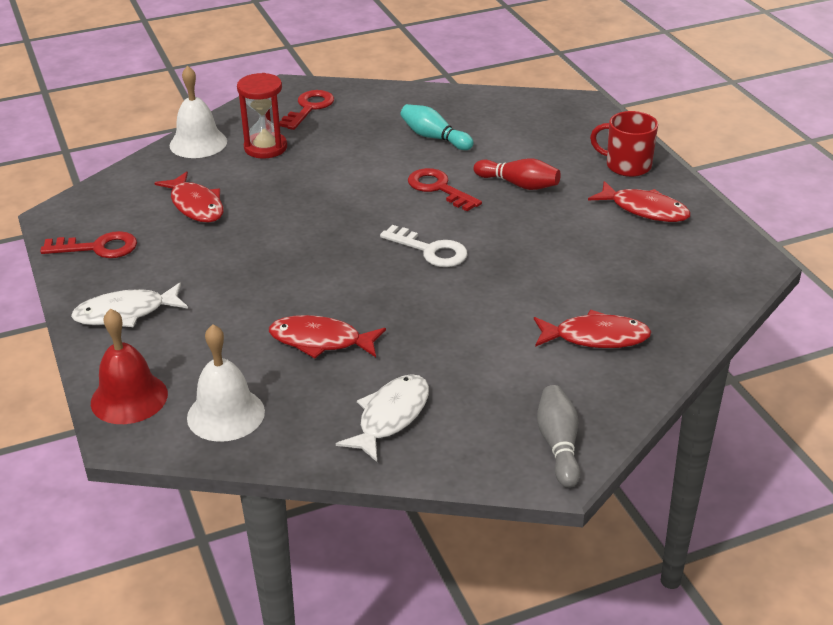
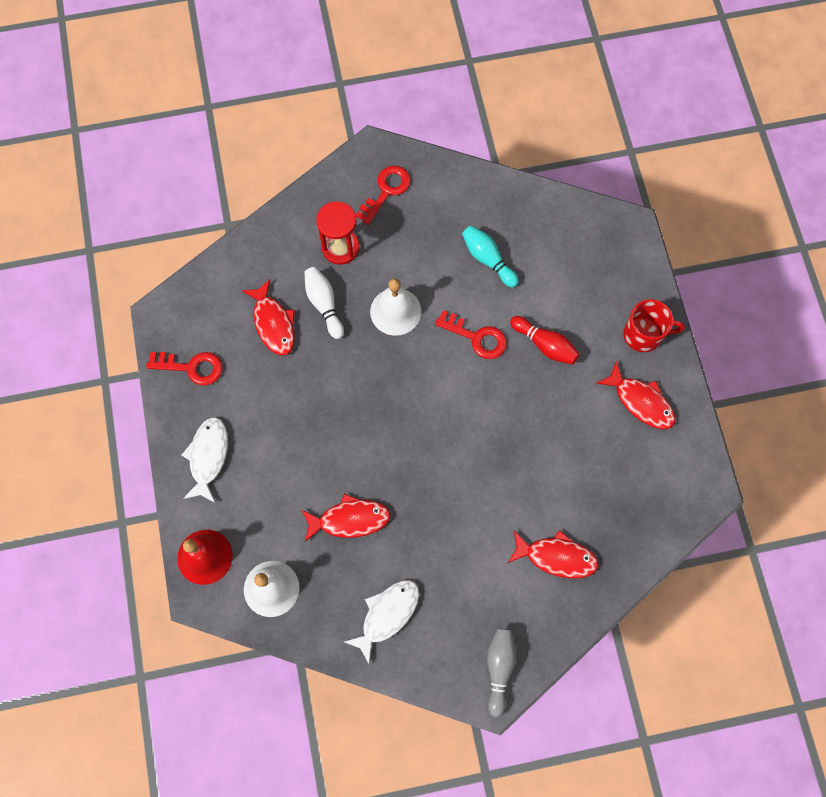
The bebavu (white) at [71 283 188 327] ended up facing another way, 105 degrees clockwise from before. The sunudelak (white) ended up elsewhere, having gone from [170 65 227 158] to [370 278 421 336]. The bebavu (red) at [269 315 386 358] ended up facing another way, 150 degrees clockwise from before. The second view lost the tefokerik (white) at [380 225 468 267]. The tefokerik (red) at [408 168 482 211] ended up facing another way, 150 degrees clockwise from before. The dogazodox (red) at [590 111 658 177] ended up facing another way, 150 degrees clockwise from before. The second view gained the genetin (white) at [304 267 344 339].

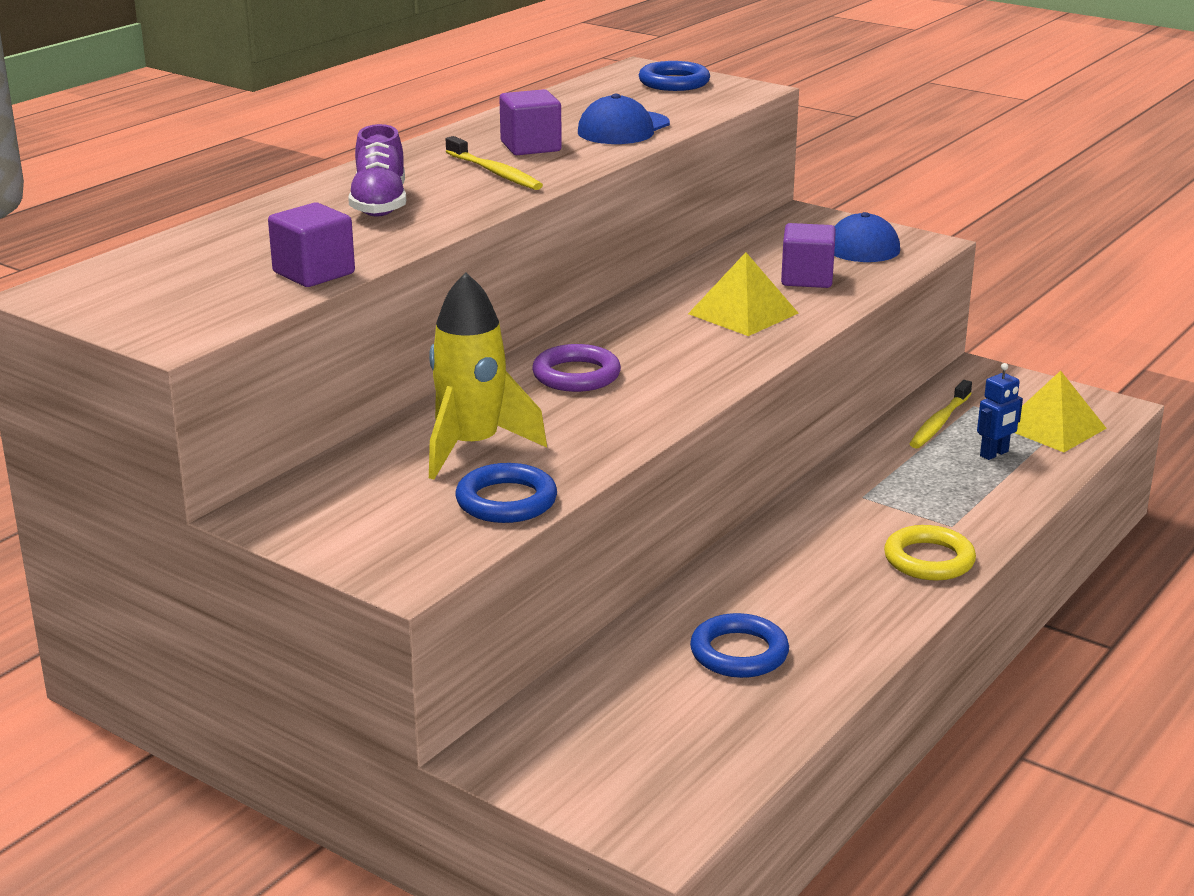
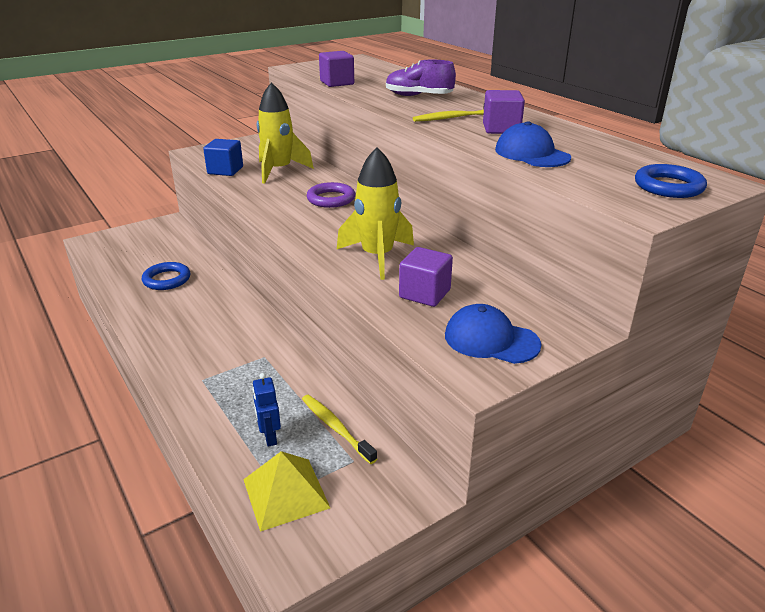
Where the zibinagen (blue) stood at [456 463 557 523], the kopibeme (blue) came to stand at [203 139 243 176]. Where the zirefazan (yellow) stood at [688 252 799 336], the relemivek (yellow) came to stand at [337 147 414 280]. The second view lost the zibinagen (yellow) at [884 525 976 580].

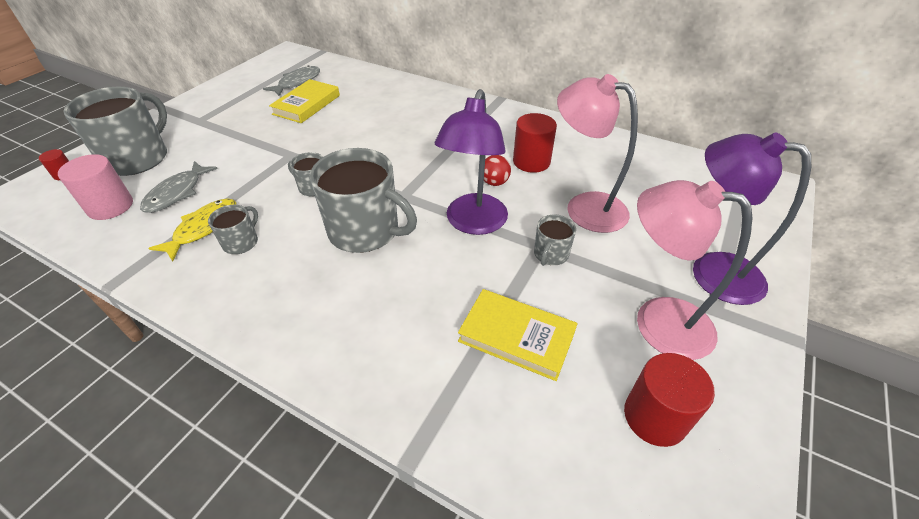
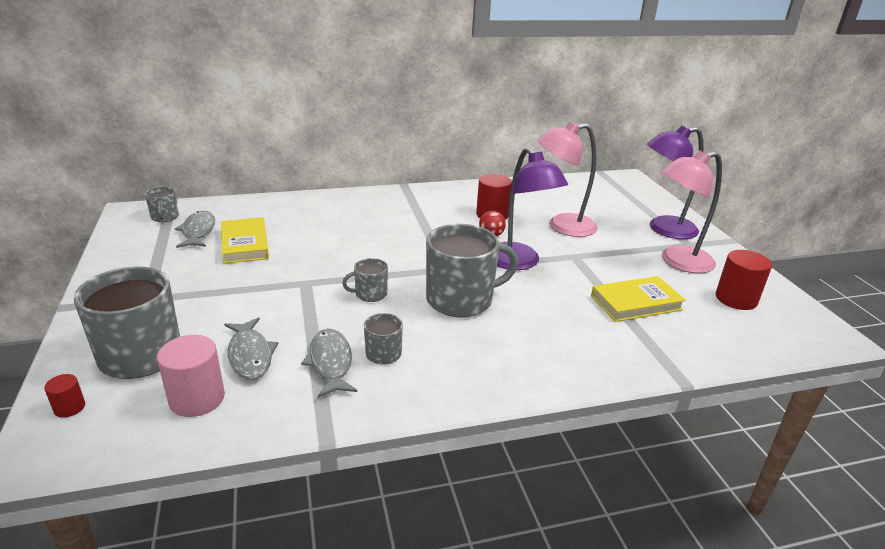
What was the bebavu (yellow) at [148 198 236 262] turned into the bebavu (grey) at [301 329 357 398]. The dogazodox (grey) ended up elsewhere, having gone from [534 214 576 266] to [145 187 179 222].

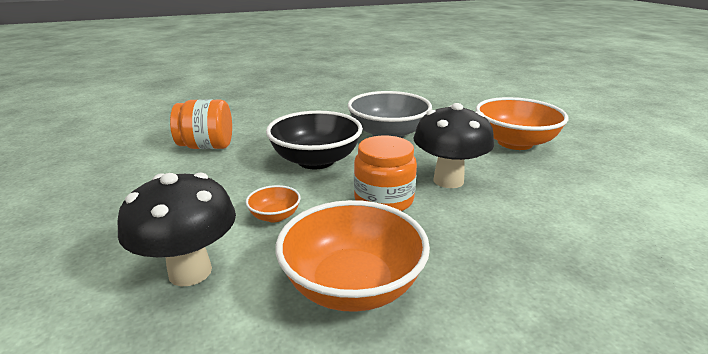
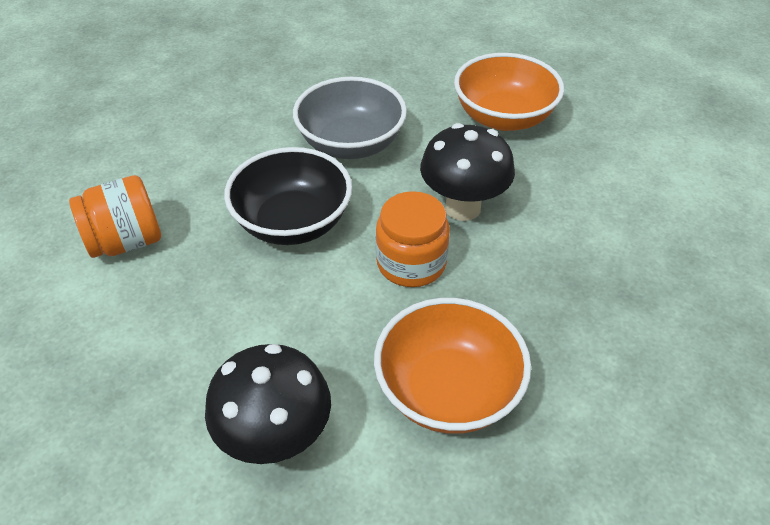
The second view lost the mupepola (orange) at [246 185 301 222].

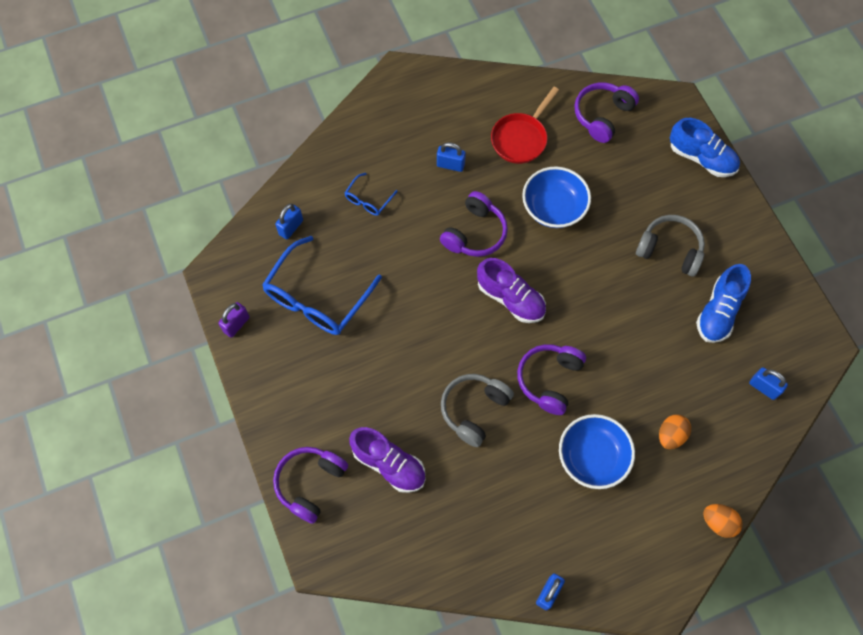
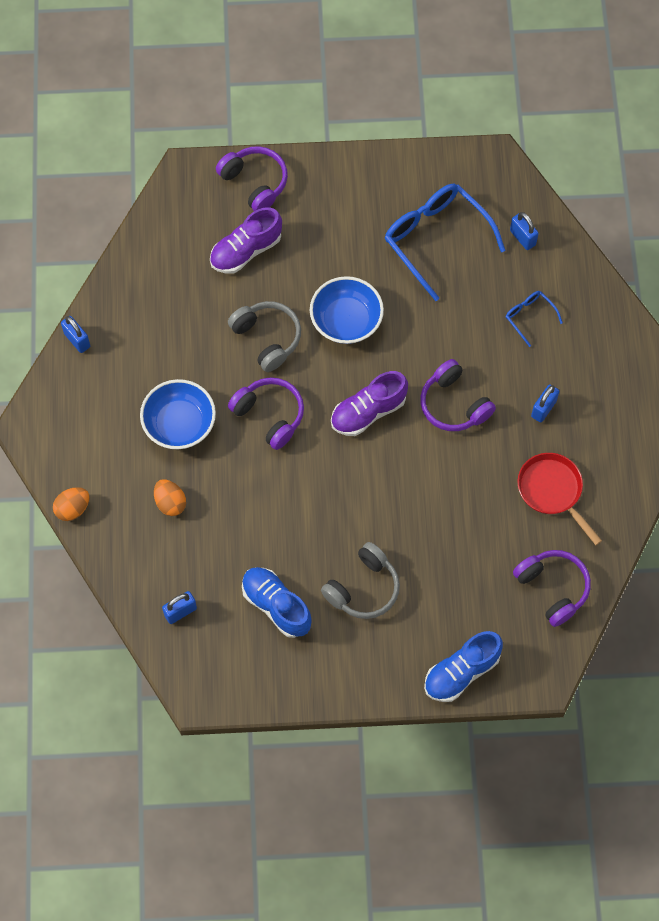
The second view lost the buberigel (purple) at [218 302 250 338]. The mupepola (blue) ended up elsewhere, having gone from [522 167 591 228] to [310 276 384 344].

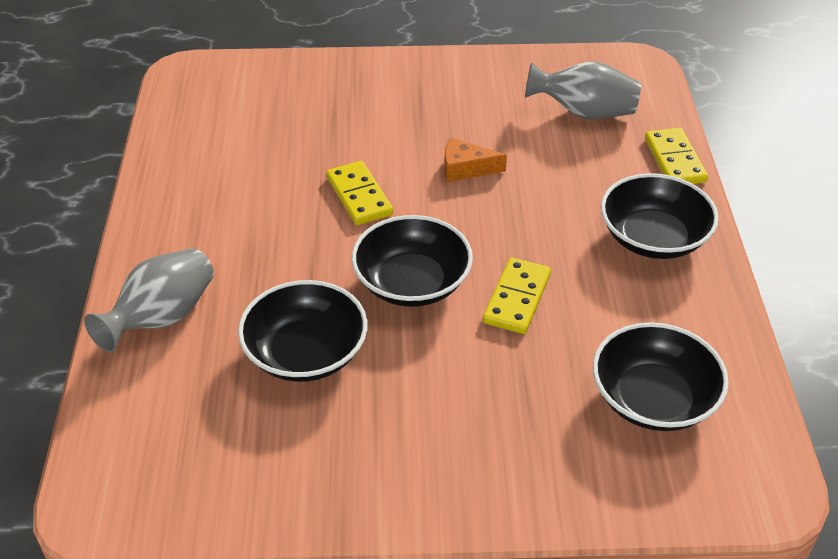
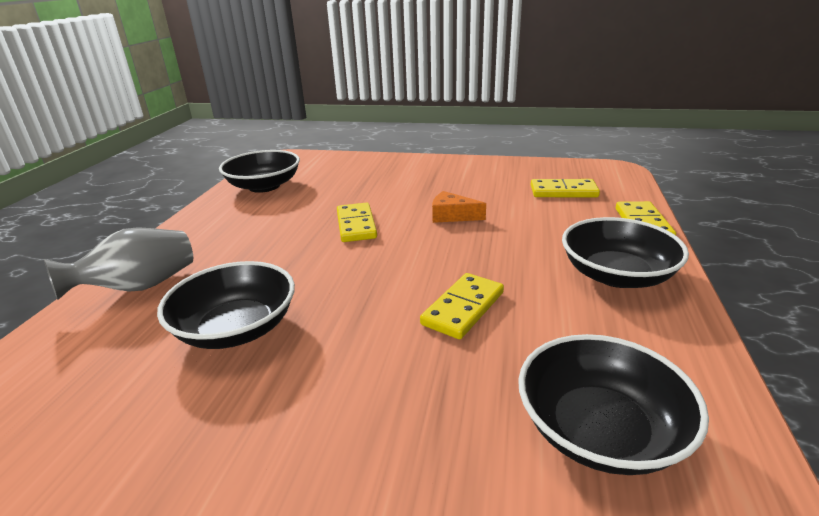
The mupepola (black) ended up elsewhere, having gone from [352 215 473 307] to [219 150 300 193]. Where the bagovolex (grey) stood at [525 61 641 120], the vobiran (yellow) came to stand at [531 179 600 197].

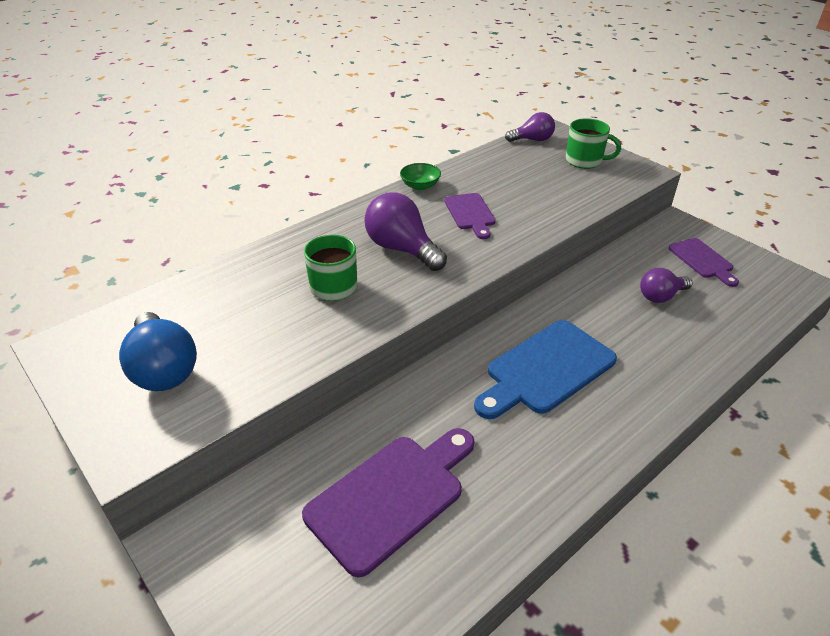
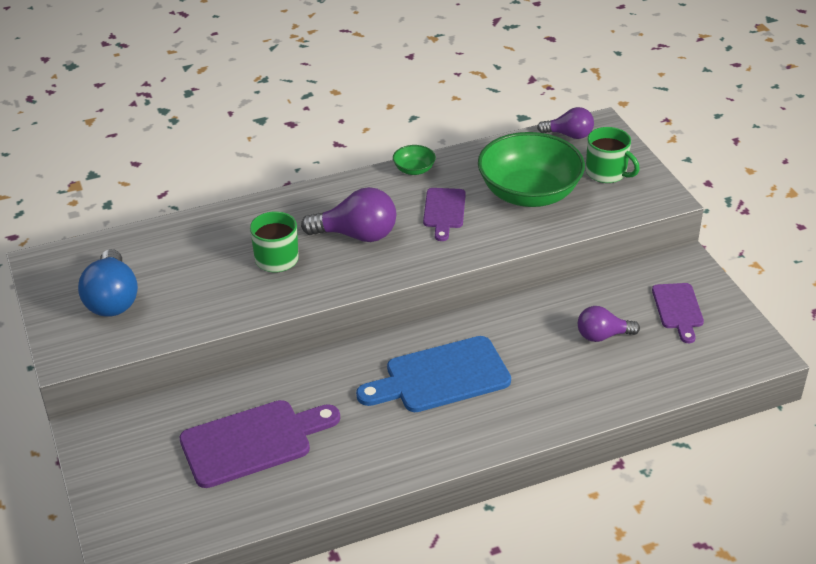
The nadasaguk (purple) at [364 192 447 271] ended up facing another way, 120 degrees clockwise from before. The second view gained the mupepola (green) at [478 132 585 207].

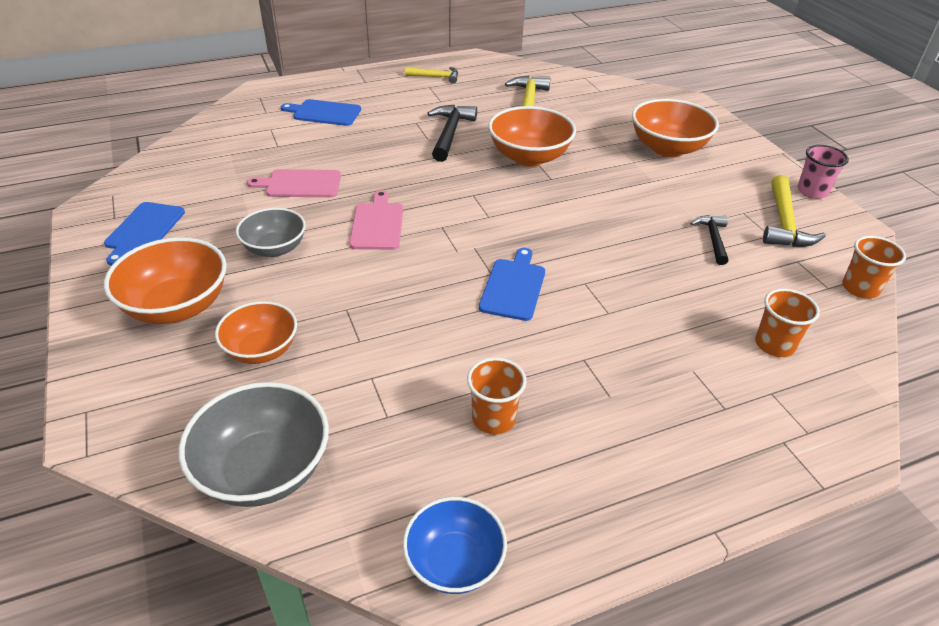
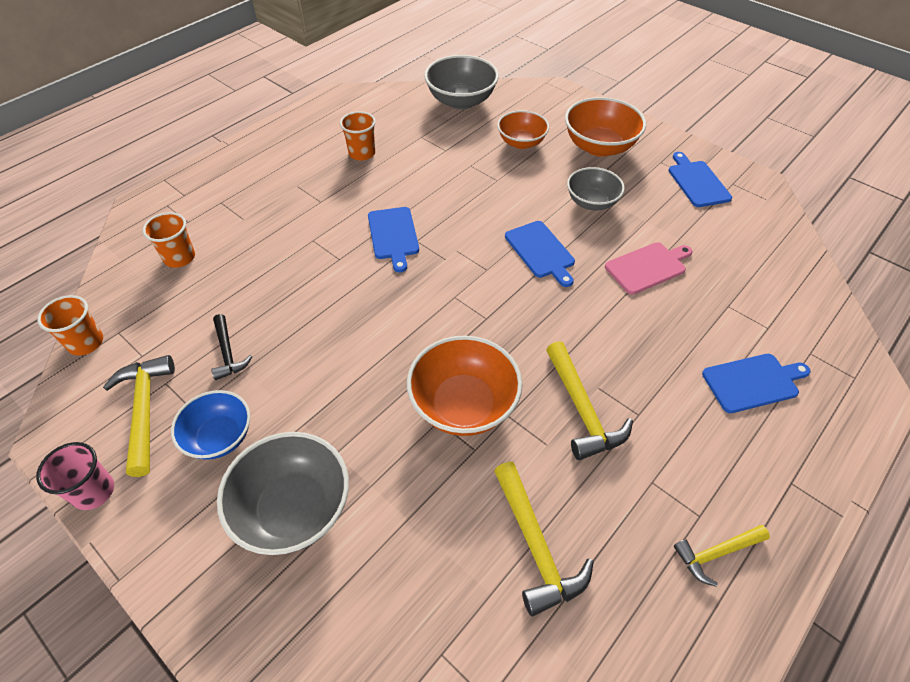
What was the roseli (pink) at [349 190 403 250] turned into the roseli (blue) at [505 221 575 287]. The mupepola (blue) ended up elsewhere, having gone from [403 497 507 594] to [171 390 250 460]. What was the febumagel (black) at [427 105 477 162] turned into the febumagel (yellow) at [546 341 633 460]. What was the mupepola (orange) at [632 99 719 157] turned into the mupepola (grey) at [217 432 349 555].

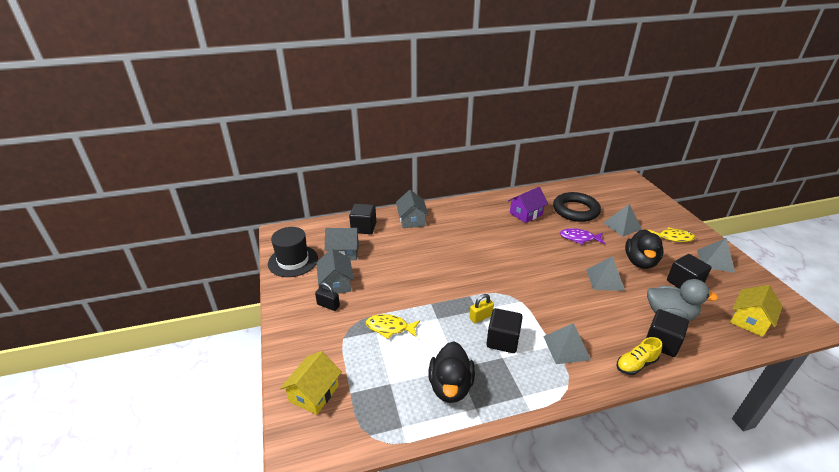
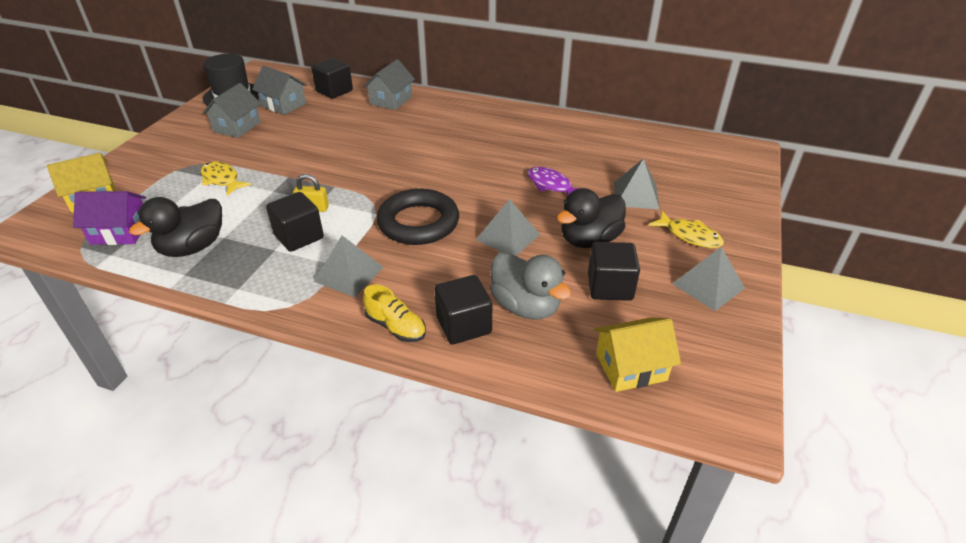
The second view lost the buberigel (black) at [315 282 340 311]. The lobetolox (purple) ended up elsewhere, having gone from [508 187 548 223] to [73 191 146 245]. The zibinagen (black) ended up elsewhere, having gone from [553 192 601 222] to [377 189 459 245]. The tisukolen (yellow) at [617 337 662 375] ended up facing another way, 150 degrees counterclockwise from before.

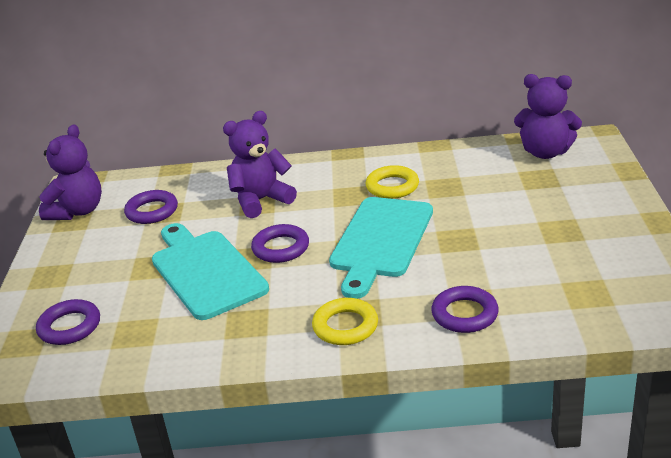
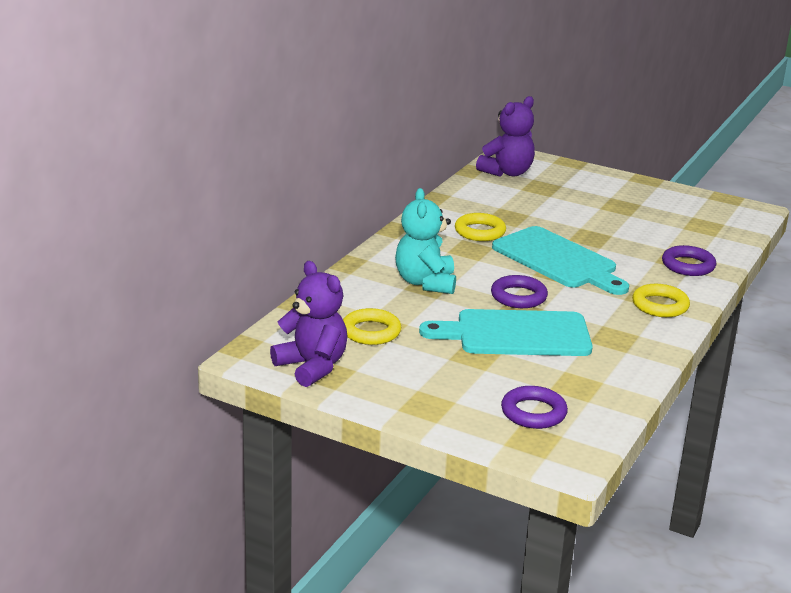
What was the zibinagen (purple) at [124 190 178 224] turned into the zibinagen (yellow) at [343 308 401 345]. What was the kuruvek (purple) at [223 111 297 218] turned into the kuruvek (turquoise) at [395 188 456 294].

